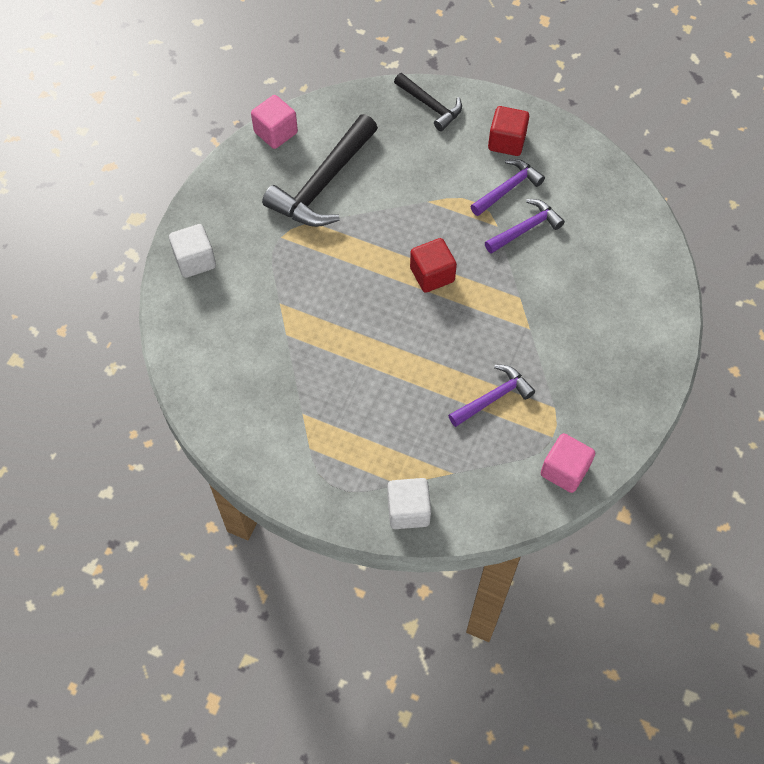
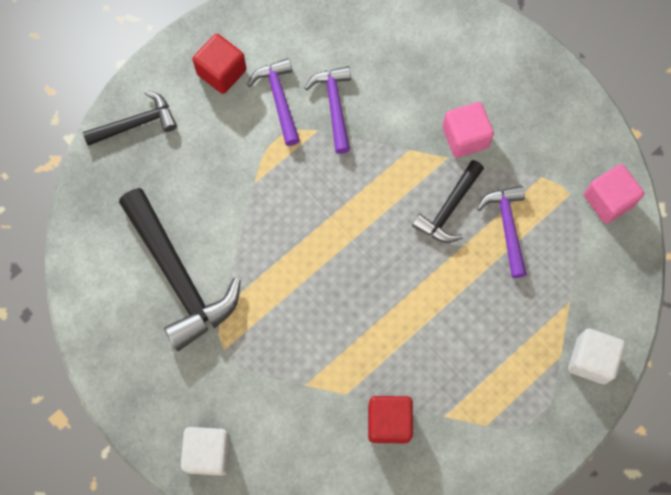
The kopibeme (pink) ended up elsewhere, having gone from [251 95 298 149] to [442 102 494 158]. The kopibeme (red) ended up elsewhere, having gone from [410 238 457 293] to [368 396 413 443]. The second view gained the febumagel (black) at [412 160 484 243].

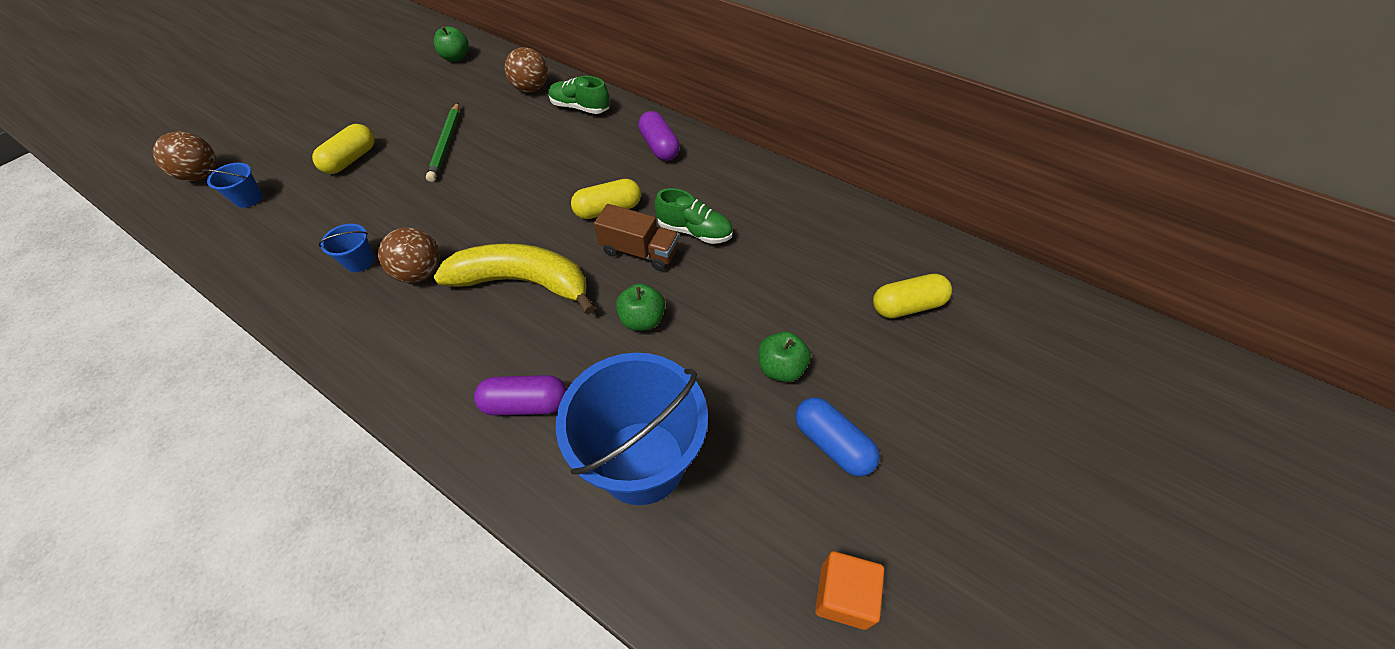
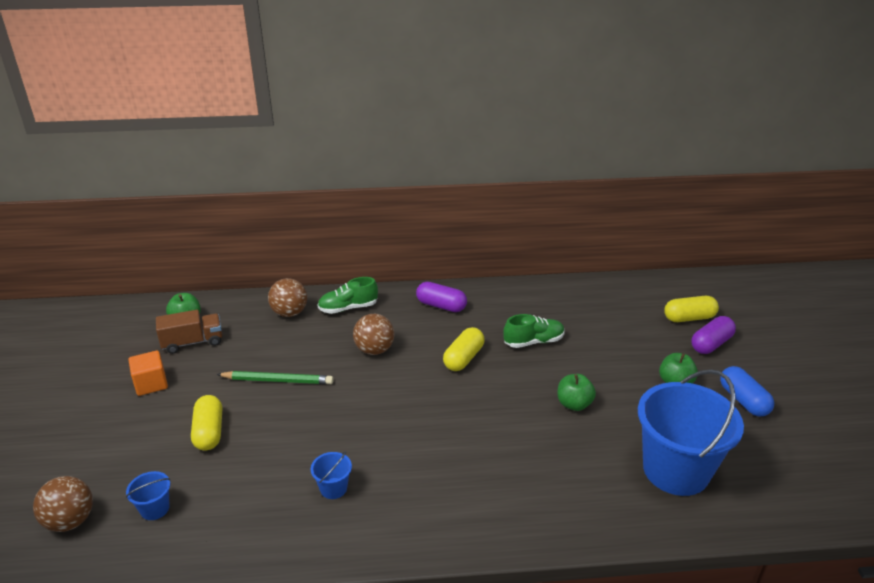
The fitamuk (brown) ended up elsewhere, having gone from [378 227 440 283] to [353 314 394 355]. The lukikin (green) at [426 102 459 182] ended up facing another way, 45 degrees counterclockwise from before. The second view lost the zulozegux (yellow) at [433 243 596 315]. The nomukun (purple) ended up elsewhere, having gone from [474 375 567 416] to [691 316 736 354]. The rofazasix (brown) ended up elsewhere, having gone from [594 204 679 271] to [156 310 222 354]. The nomukun (blue) at [795 397 880 476] ended up facing another way, 60 degrees clockwise from before. The kopibeme (orange) ended up elsewhere, having gone from [815 551 884 630] to [128 351 168 396]. The nomukun (yellow) at [873 274 952 318] ended up facing another way, 45 degrees clockwise from before.

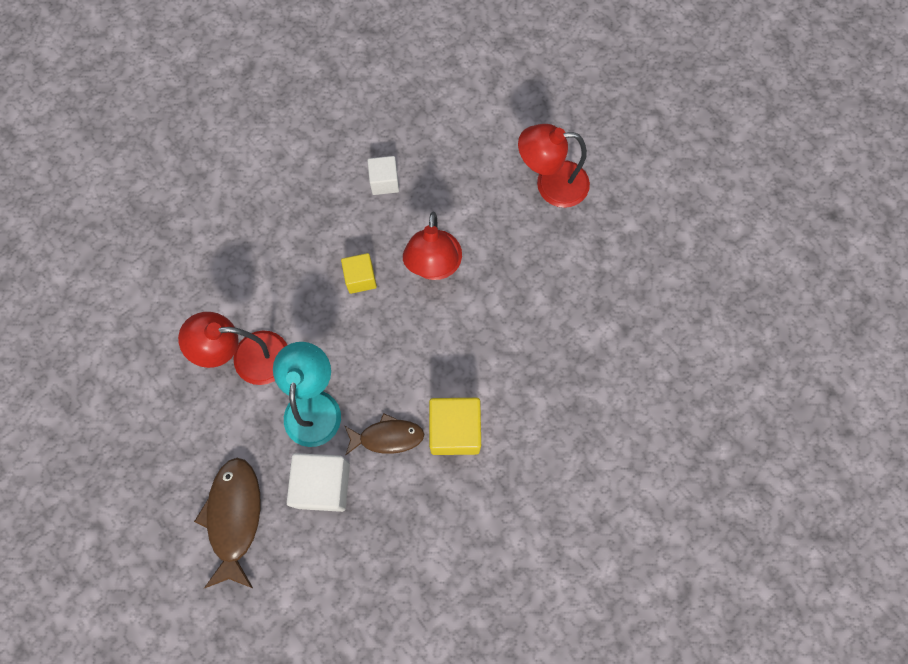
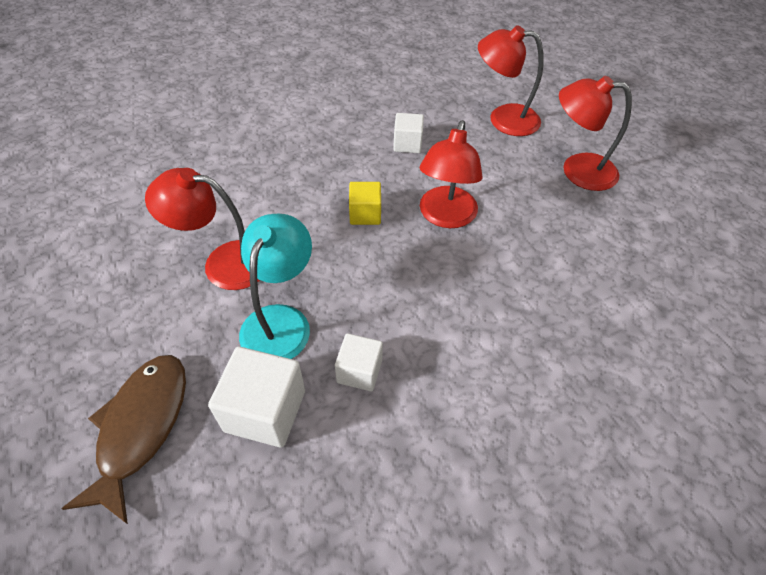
Where the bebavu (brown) stood at [345 413 424 455], the kopibeme (white) came to stand at [335 333 383 391]. The second view lost the kopibeme (yellow) at [429 398 481 455]. The second view gained the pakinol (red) at [478 25 544 136].

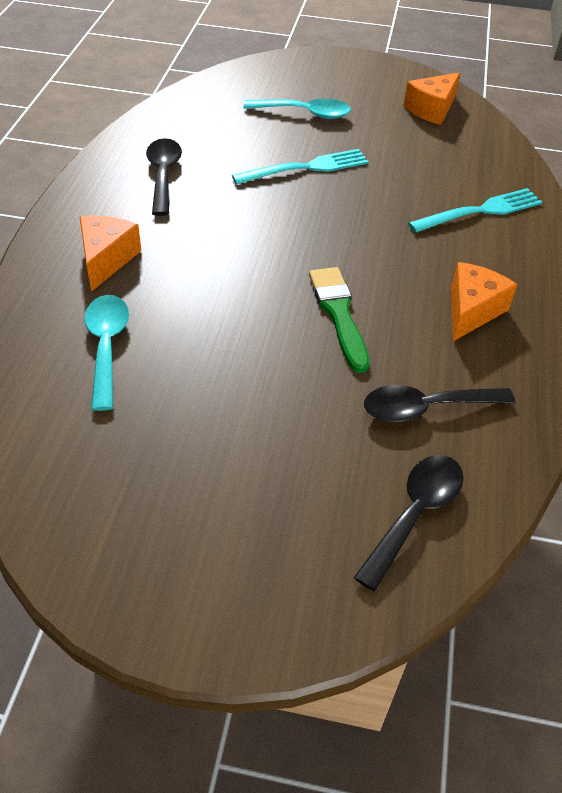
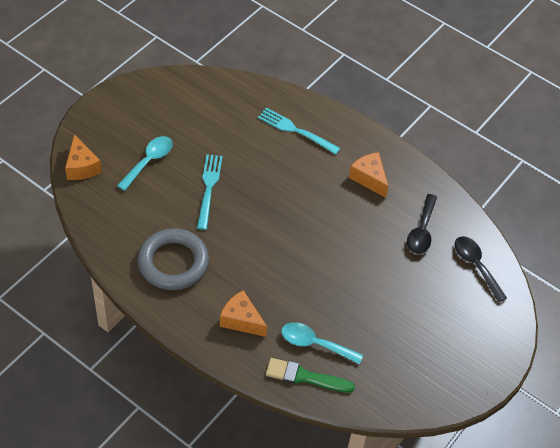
Where the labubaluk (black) stood at [146 138 182 216], the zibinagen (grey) came to stand at [137 228 209 290]. The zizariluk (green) ended up elsewhere, having gone from [309 267 370 373] to [266 358 355 393]. The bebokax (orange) ended up elsewhere, having gone from [404 72 460 125] to [65 134 102 180]. The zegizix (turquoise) at [408 188 542 233] ended up facing another way, 60 degrees counterclockwise from before.

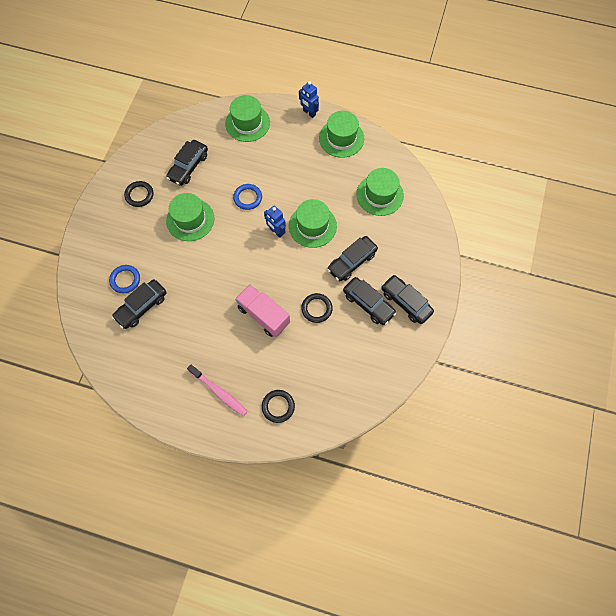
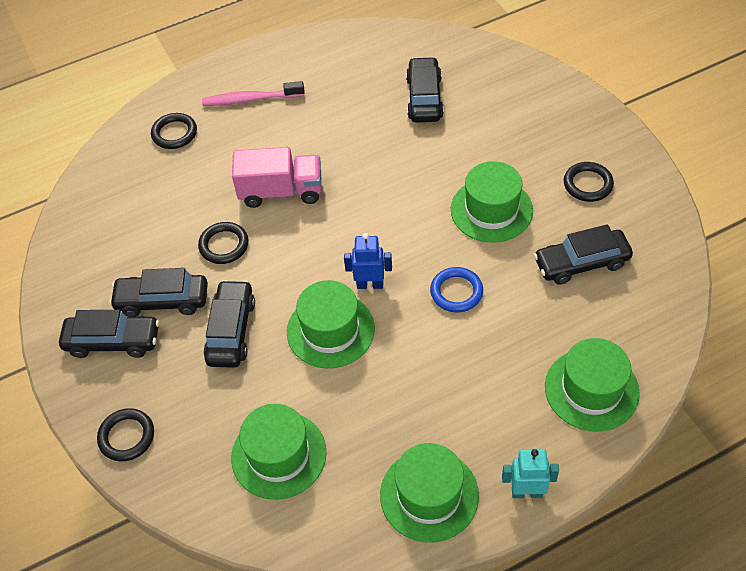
The second view lost the zibinagen (blue) at [109 265 140 293]. The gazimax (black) at [166 140 208 186] ended up facing another way, 90 degrees counterclockwise from before. What was the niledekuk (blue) at [299 81 319 118] turned into the niledekuk (turquoise) at [502 449 559 498]. The second view gained the zibinagen (black) at [97 408 154 461].

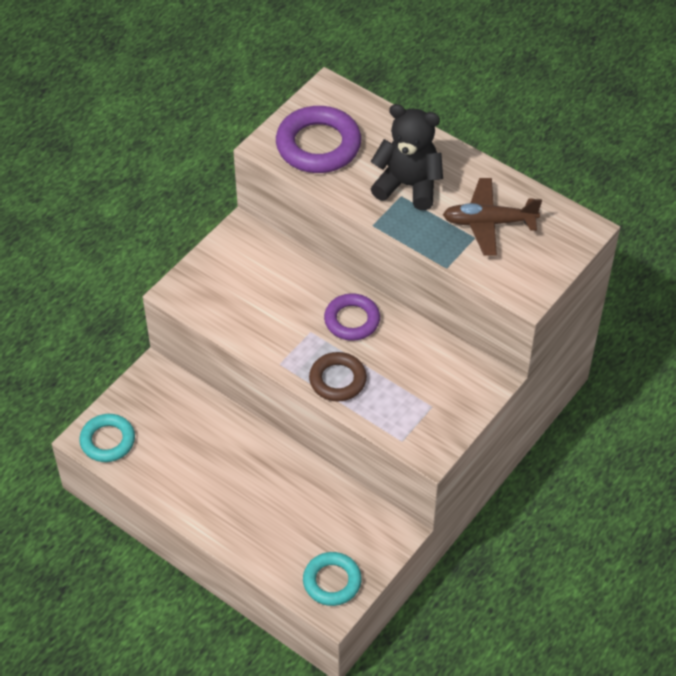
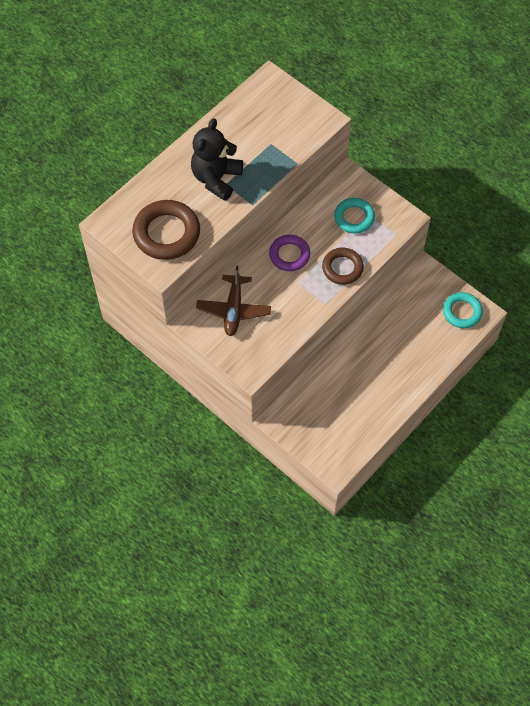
The zibinagen (turquoise) ended up elsewhere, having gone from [79 414 135 462] to [334 198 375 234]. What was the zibinagen (purple) at [276 106 361 173] turned into the zibinagen (brown) at [132 200 200 260]. The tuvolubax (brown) ended up elsewhere, having gone from [443 178 542 256] to [196 265 271 336].

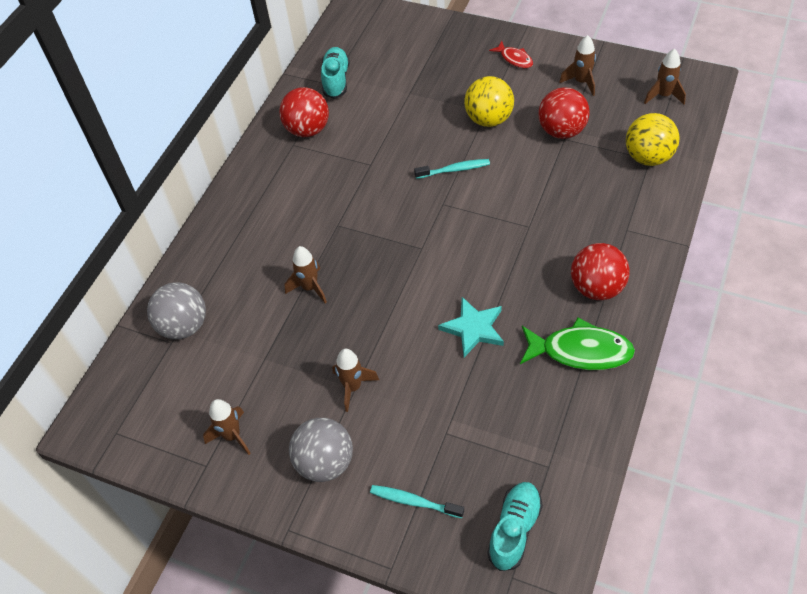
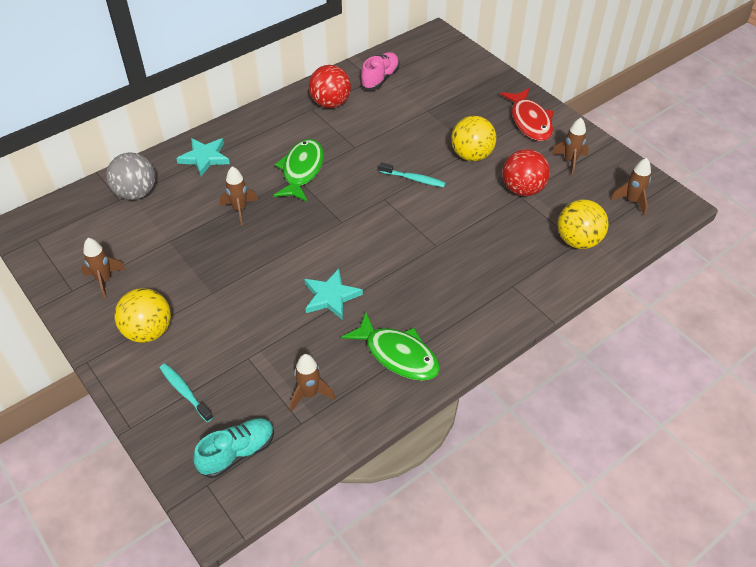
What was the fitamuk (grey) at [289 418 353 482] turned into the fitamuk (yellow) at [114 288 171 343]. What was the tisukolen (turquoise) at [321 47 349 99] turned into the tisukolen (pink) at [360 52 399 90]. The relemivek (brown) ended up elsewhere, having gone from [332 349 379 412] to [290 354 335 412]. The size of the bebavu (red) at [489 41 533 68] changed by a factor of 1.84. The second view lost the fitamuk (red) at [571 243 630 300]. The second view gained the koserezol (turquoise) at [176 138 230 176]. The second view gained the bebavu (green) at [273 139 324 202].

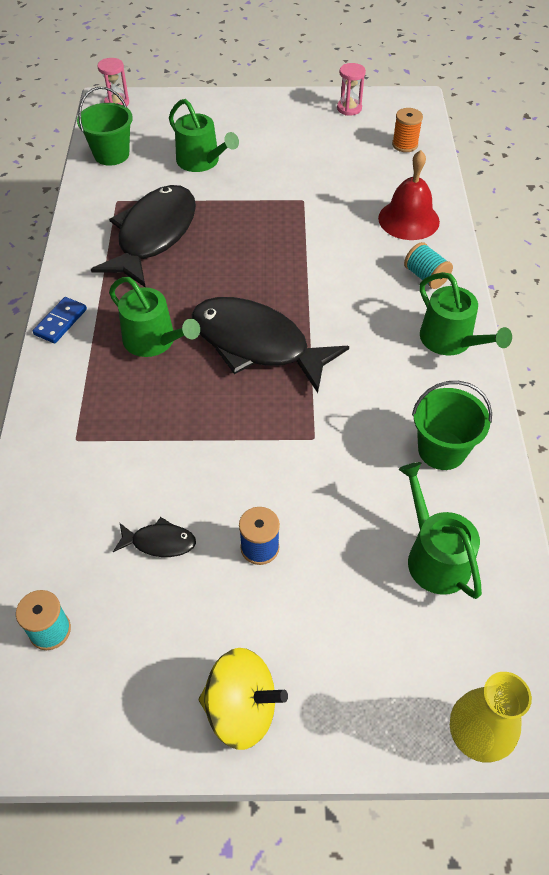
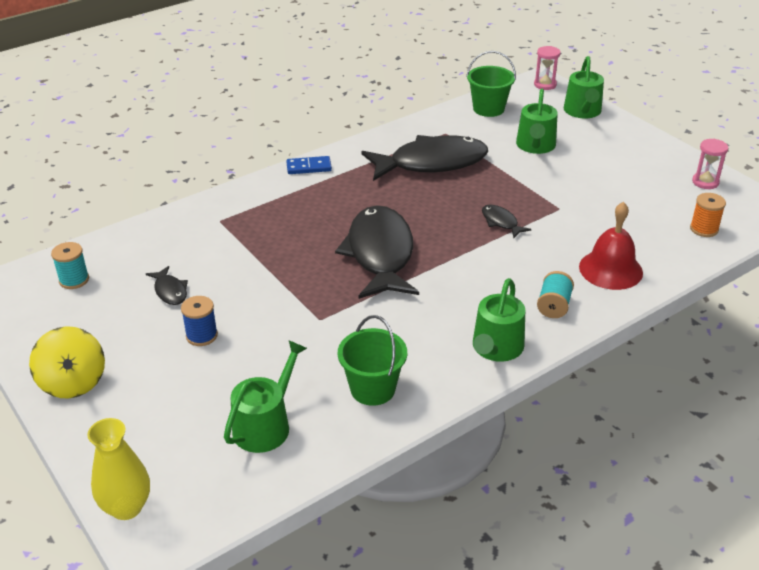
The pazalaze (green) ended up elsewhere, having gone from [109 277 200 357] to [564 56 604 118]. The second view gained the bebavu (black) at [482 205 531 238].

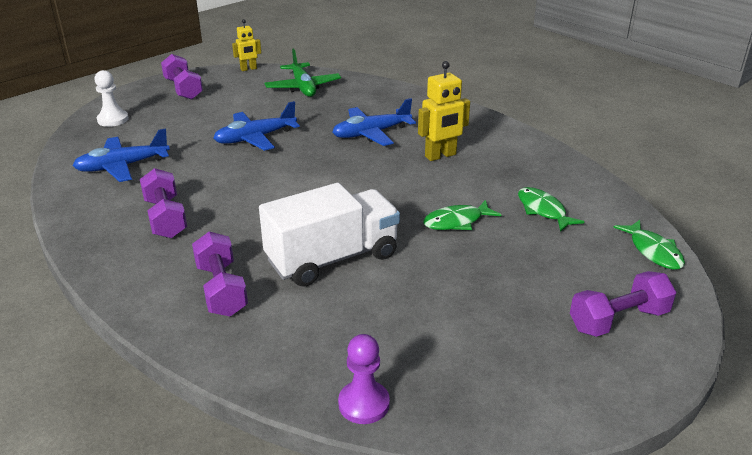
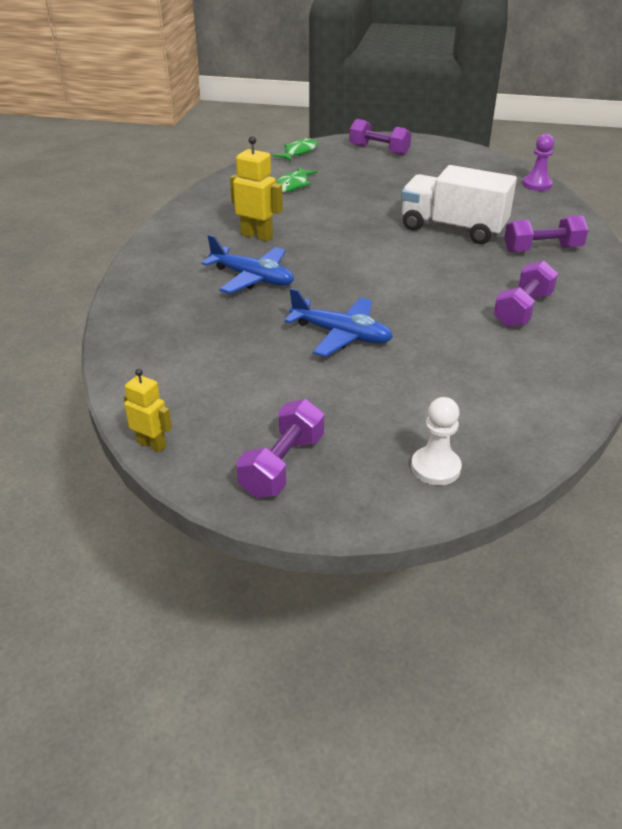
The second view lost the tuvolubax (blue) at [72 128 170 182]. The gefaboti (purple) at [192 231 248 316] ended up facing another way, 45 degrees clockwise from before. The second view lost the tuvolubax (green) at [264 49 341 97]. The second view lost the bebavu (green) at [423 200 501 230].

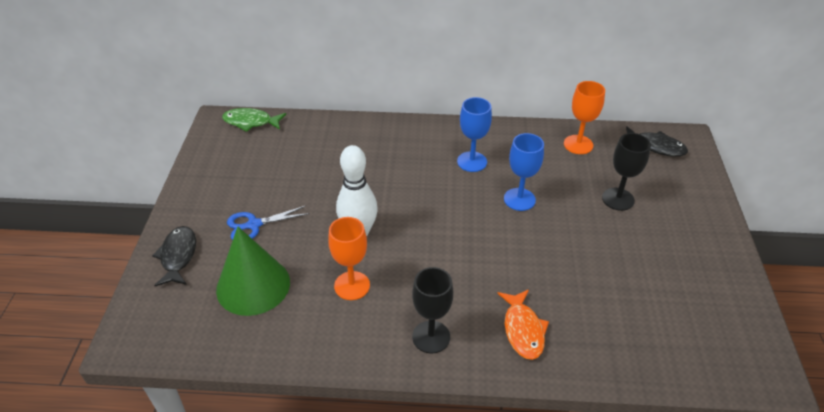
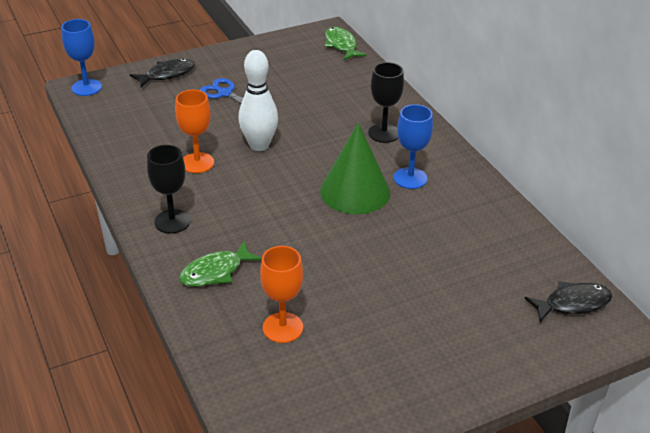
The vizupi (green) ended up elsewhere, having gone from [216 227 290 316] to [320 123 390 214]. What was the bebavu (orange) at [498 290 549 360] turned into the bebavu (green) at [179 241 262 287]. The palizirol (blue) ended up elsewhere, having gone from [504 133 544 211] to [61 19 102 96]. The palizirol (orange) ended up elsewhere, having gone from [564 81 605 154] to [260 246 303 343]. The palizirol (black) ended up elsewhere, having gone from [602 133 651 211] to [368 62 404 143]. The bebavu (black) at [626 126 688 157] ended up facing another way, 105 degrees counterclockwise from before.

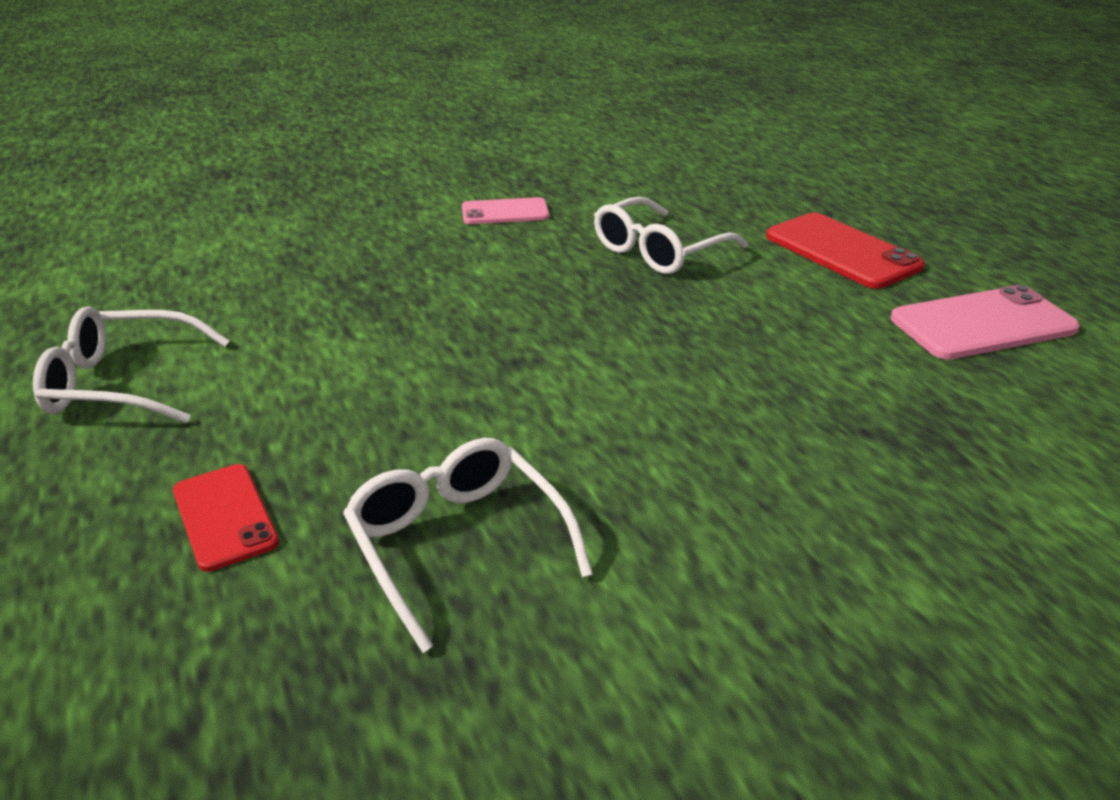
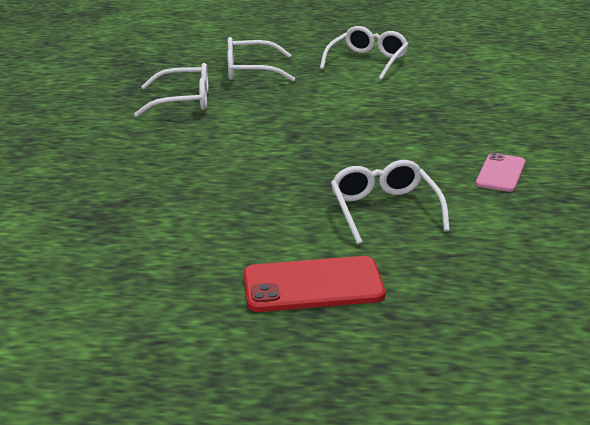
Where the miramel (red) stood at [173 464 279 572], the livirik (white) came to stand at [227 37 295 81]. The second view lost the miramel (pink) at [891 285 1080 360].

